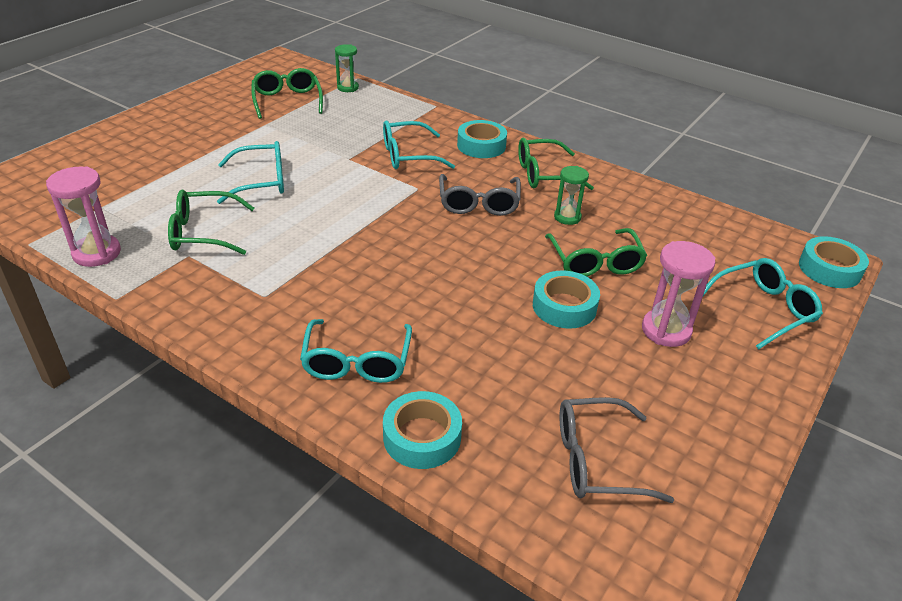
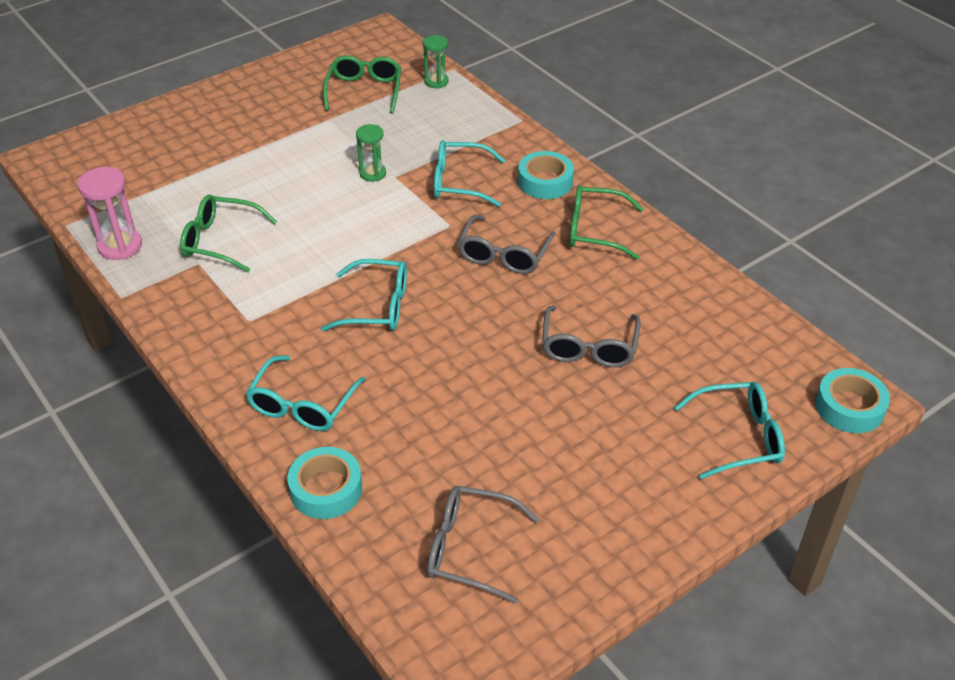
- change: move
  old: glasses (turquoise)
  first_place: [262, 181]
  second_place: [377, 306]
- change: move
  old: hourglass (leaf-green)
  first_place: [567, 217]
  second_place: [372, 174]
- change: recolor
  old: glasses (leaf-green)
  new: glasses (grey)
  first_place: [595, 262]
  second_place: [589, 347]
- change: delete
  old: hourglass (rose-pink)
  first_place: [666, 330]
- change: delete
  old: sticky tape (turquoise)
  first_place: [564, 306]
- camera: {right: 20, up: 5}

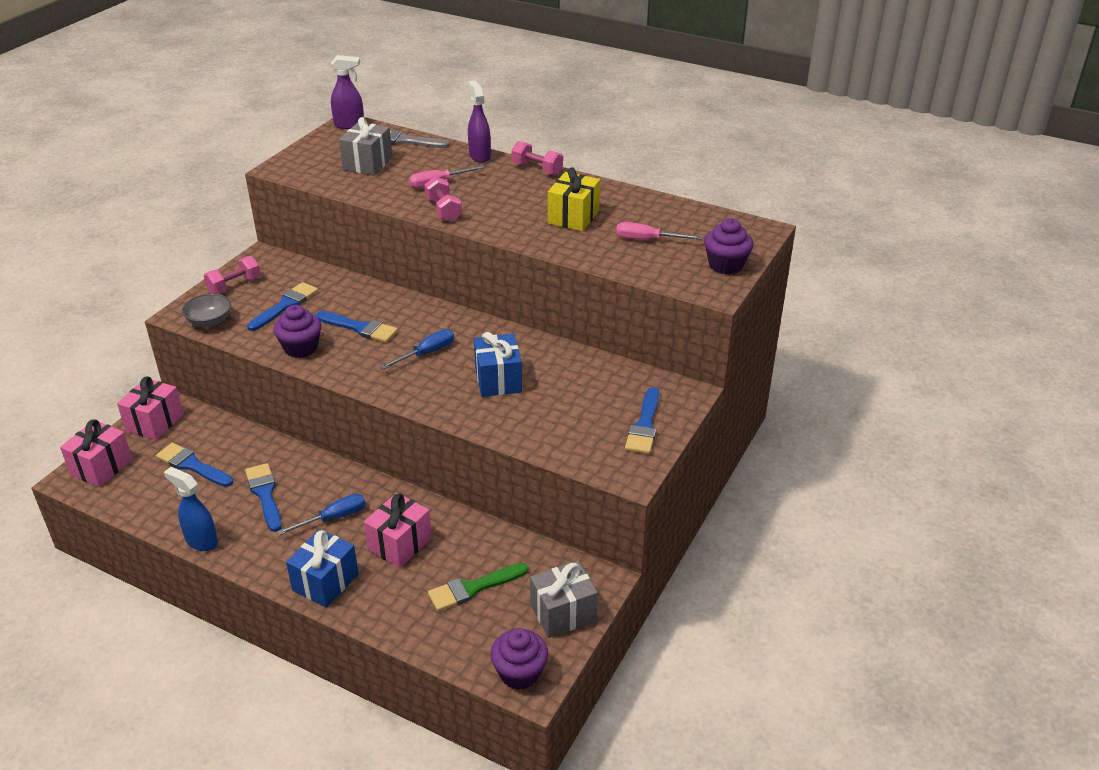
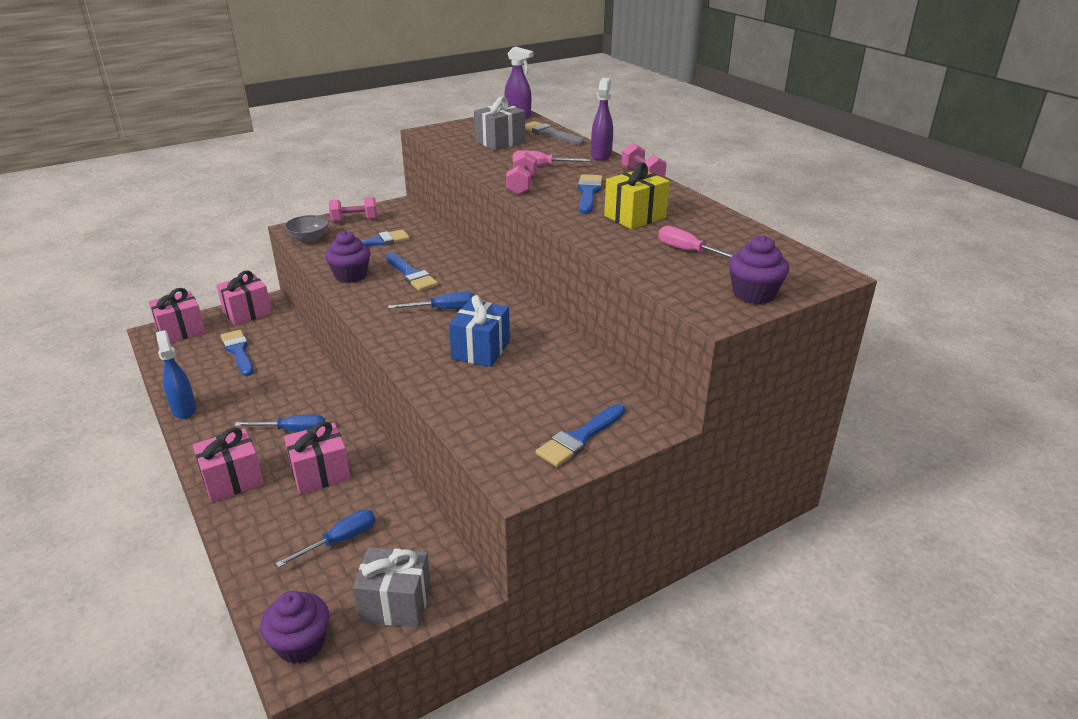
- change: move
  old: paint brush (royal blue)
  first_place: [265, 494]
  second_place: [588, 193]
- change: recolor
  old: gift (royal blue)
  new: gift (rose-pink)
  first_place: [325, 582]
  second_place: [233, 480]
- change: replace
  old: paint brush (leaf-green)
  new: flat screwdriver (royal blue)
  first_place: [473, 588]
  second_place: [340, 540]
- camera: {right: 30, up: -5}

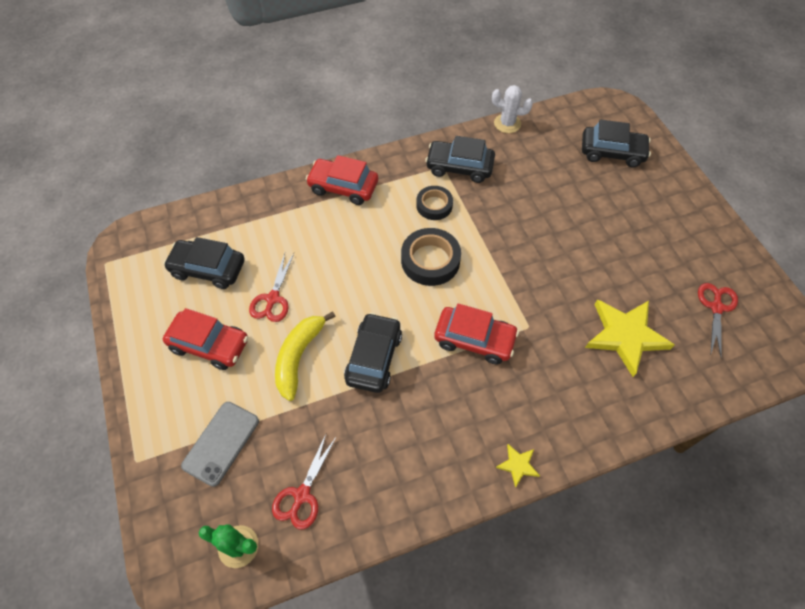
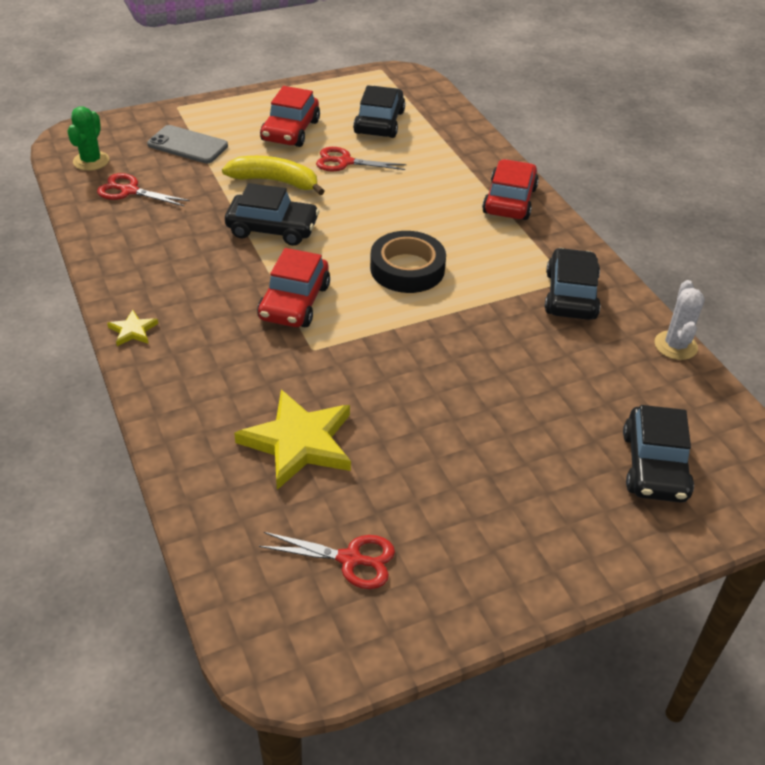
- change: delete
  old: sticky tape (ebony)
  first_place: [434, 205]
- camera: {right: 85, up: -15}

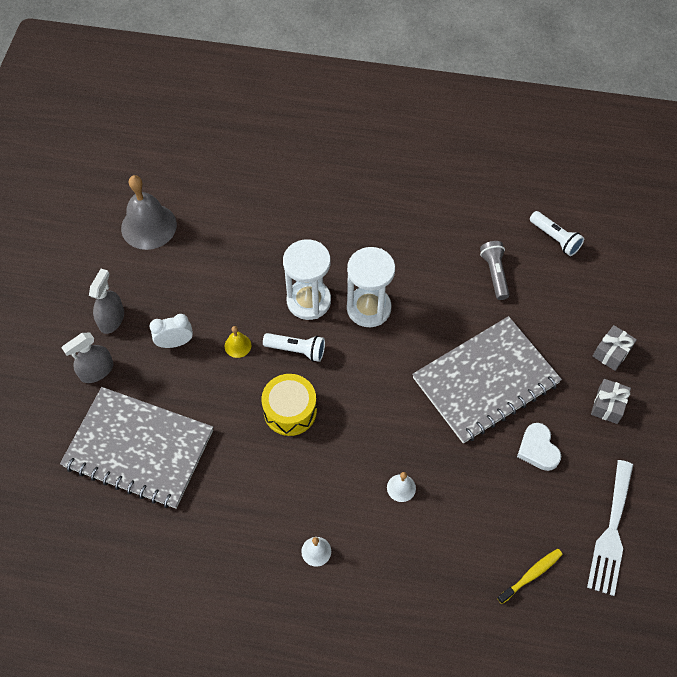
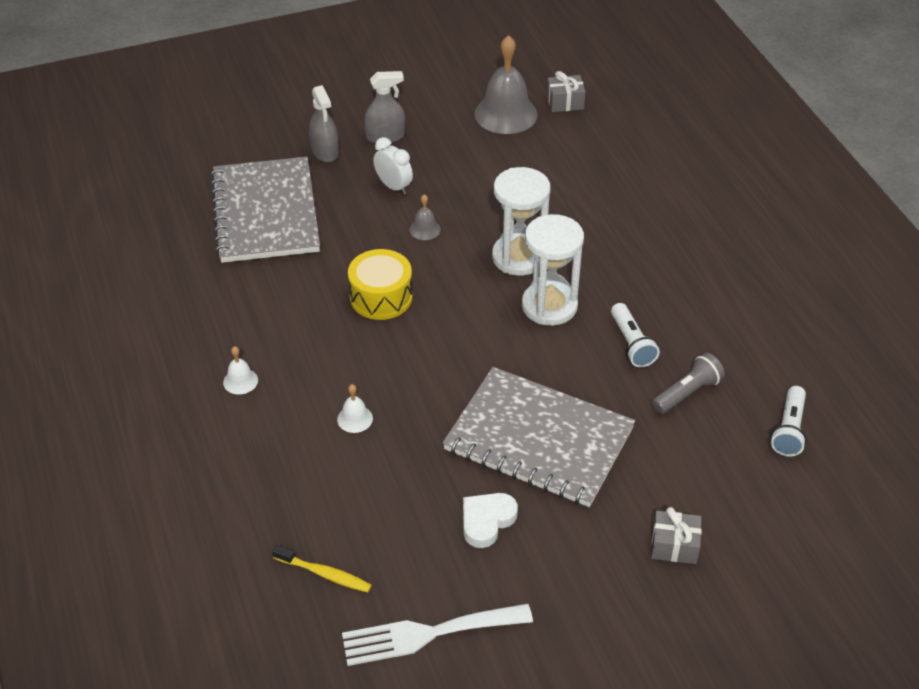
- change: recolor
  old: bell (yellow)
  new: bell (grey)
  first_place: [238, 345]
  second_place: [425, 229]
- change: rotate
  old: sprayer (grey)
  first_place: [97, 371]
  second_place: [325, 151]
  degrees: -135
- change: move
  old: flashlight (pure white)
  first_place: [297, 350]
  second_place: [631, 344]
- change: move
  old: gift (grey)
  first_place: [607, 405]
  second_place: [565, 102]
- camera: {right: 60, up: -15}

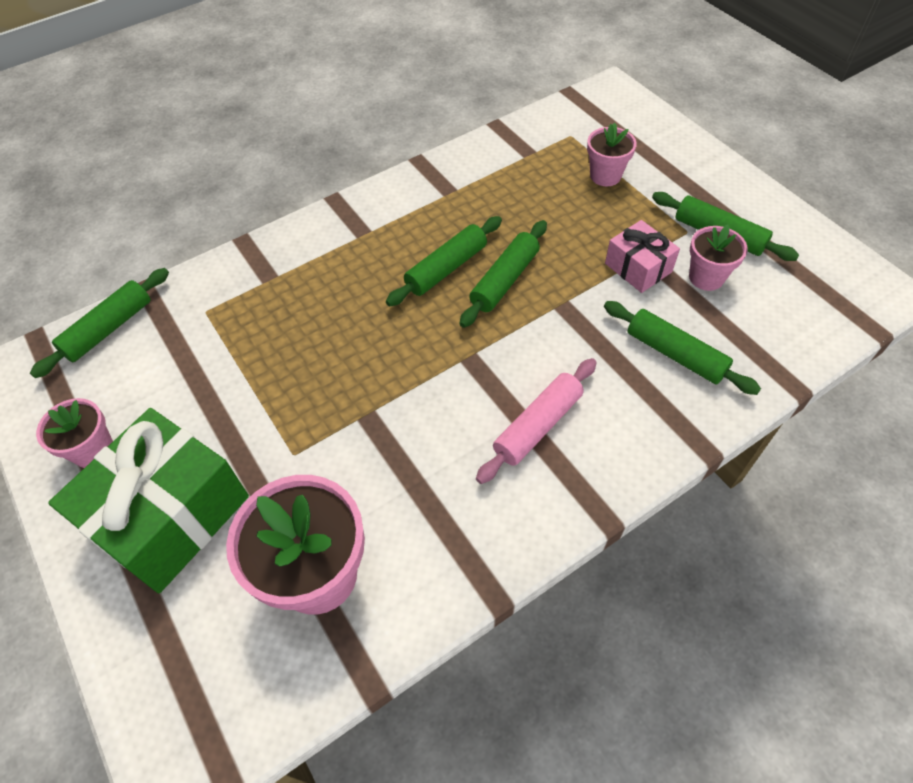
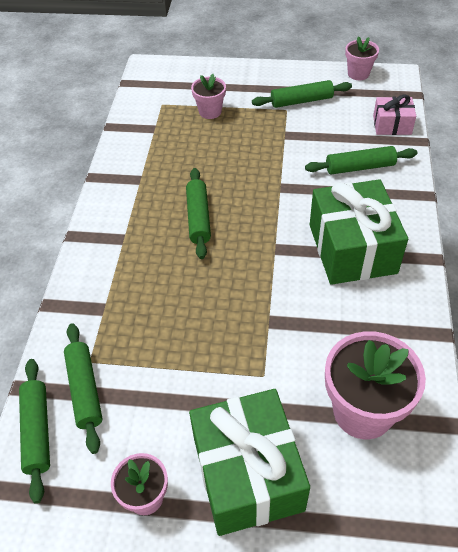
- change: move
  old: pastry roller (leaf-green)
  first_place: [504, 280]
  second_place: [84, 390]
- change: move
  old: gift (rose-pink)
  first_place: [638, 268]
  second_place: [392, 125]
- change: move
  old: potted plant (rose-pink)
  first_place: [706, 277]
  second_place: [358, 74]
- change: replace
  old: pastry roller (rose-pink)
  new: gift (leaf-green)
  first_place: [537, 425]
  second_place: [352, 248]
- camera: {right: -50, up: -5}

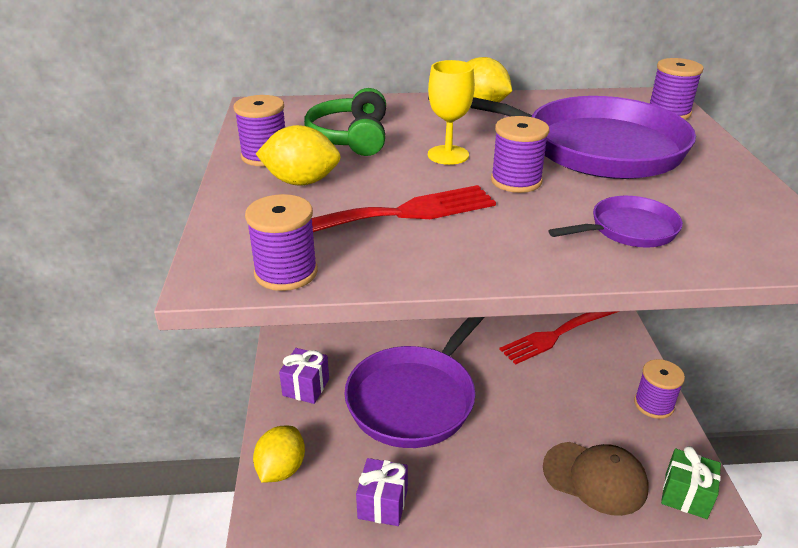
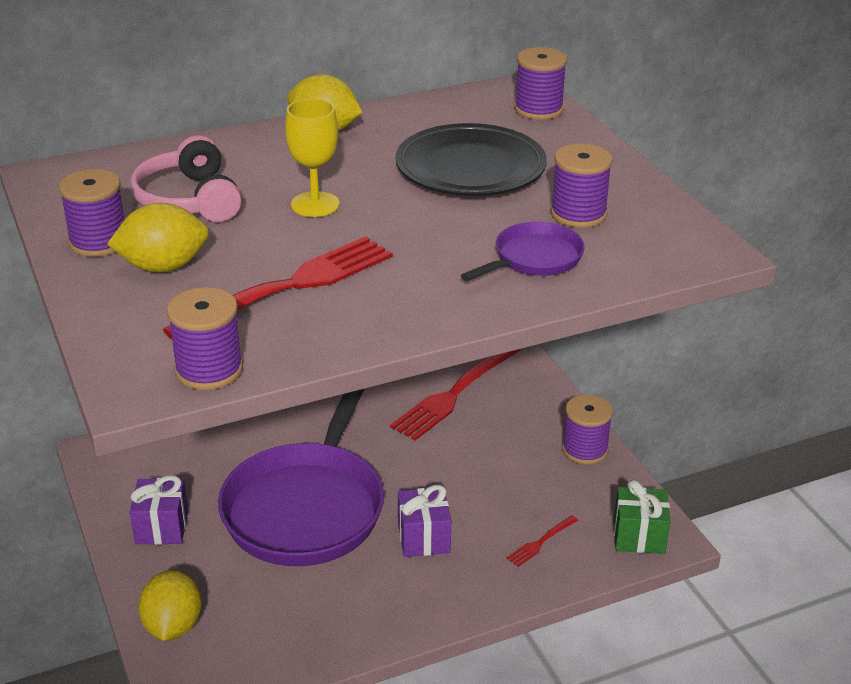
- change: recolor
  old: over-ear headphones (leaf-green)
  new: over-ear headphones (rose-pink)
  first_place: [350, 137]
  second_place: [189, 200]
- change: replace
  old: skillet (purple)
  new: plate (ebony)
  first_place: [593, 148]
  second_place: [470, 169]
- change: move
  old: spool (purple)
  first_place: [516, 181]
  second_place: [578, 214]
- change: replace
  old: cap (brown)
  new: table fork (red)
  first_place: [595, 478]
  second_place: [540, 542]
- change: move
  old: gift (purple)
  first_place: [383, 504]
  second_place: [424, 538]
- camera: {right: -20, up: 0}

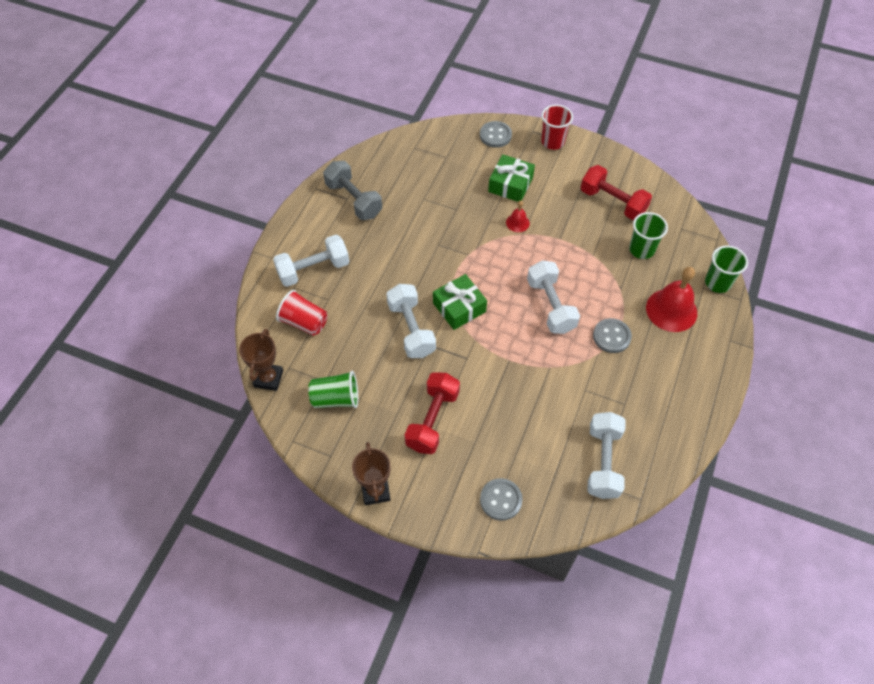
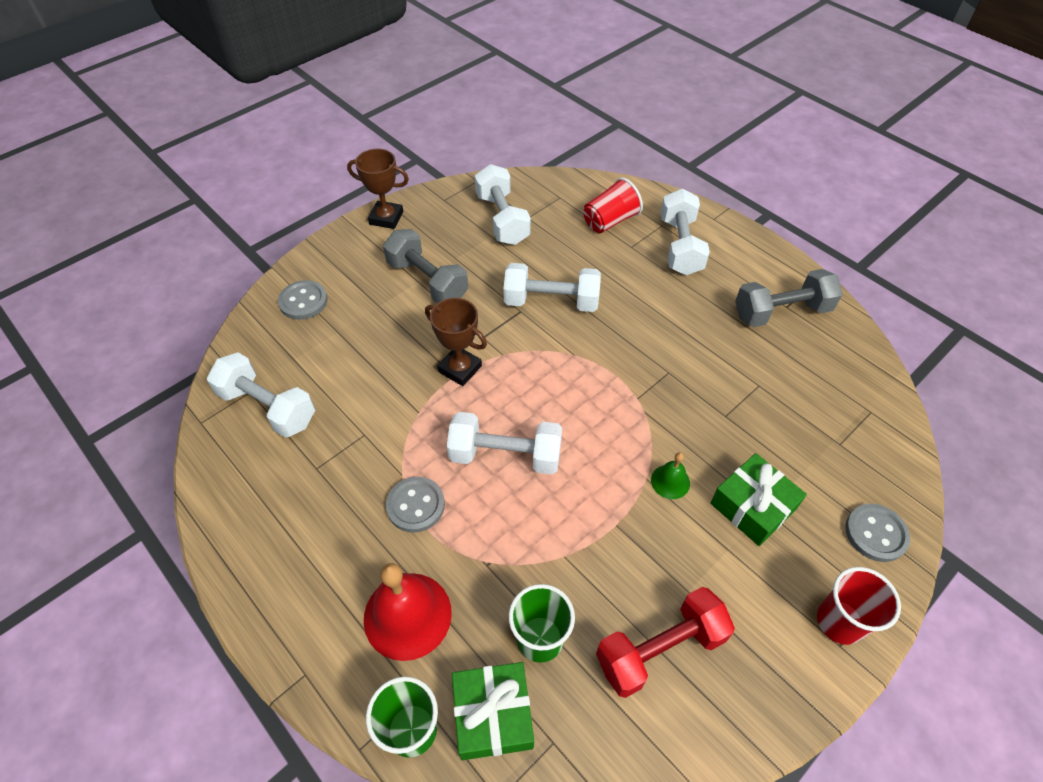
- change: recolor
  old: bell (red)
  new: bell (leaf-green)
  first_place: [517, 223]
  second_place: [670, 481]
- change: move
  old: gift (leaf-green)
  first_place: [459, 307]
  second_place: [493, 715]
- change: move
  old: prize cup (brown)
  first_place: [268, 378]
  second_place: [460, 369]
- change: replace
  old: tumbler (leaf-green)
  new: free weight (pure white)
  first_place: [336, 398]
  second_place: [502, 219]
- change: recolor
  old: free weight (red)
  new: free weight (grey)
  first_place: [432, 420]
  second_place: [427, 281]
- camera: {right: 115, up: -5}

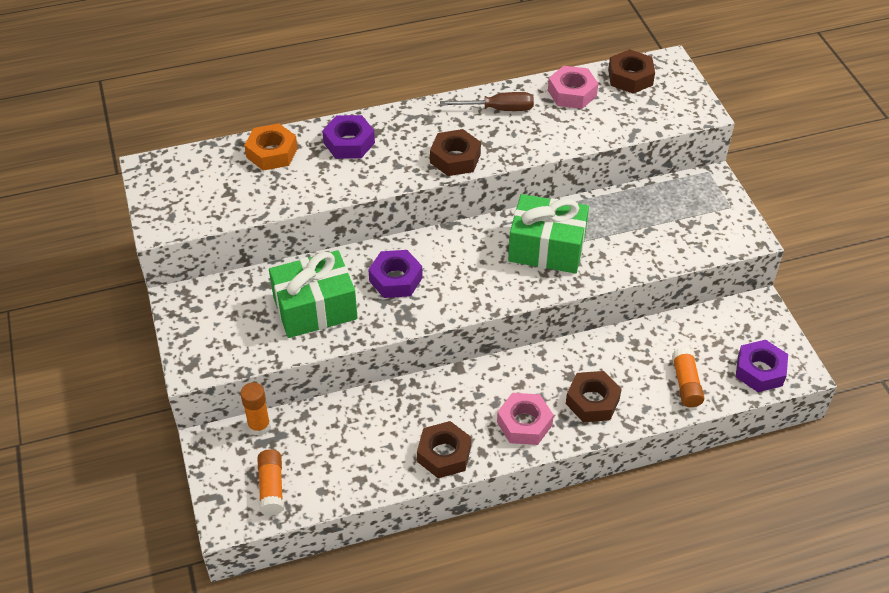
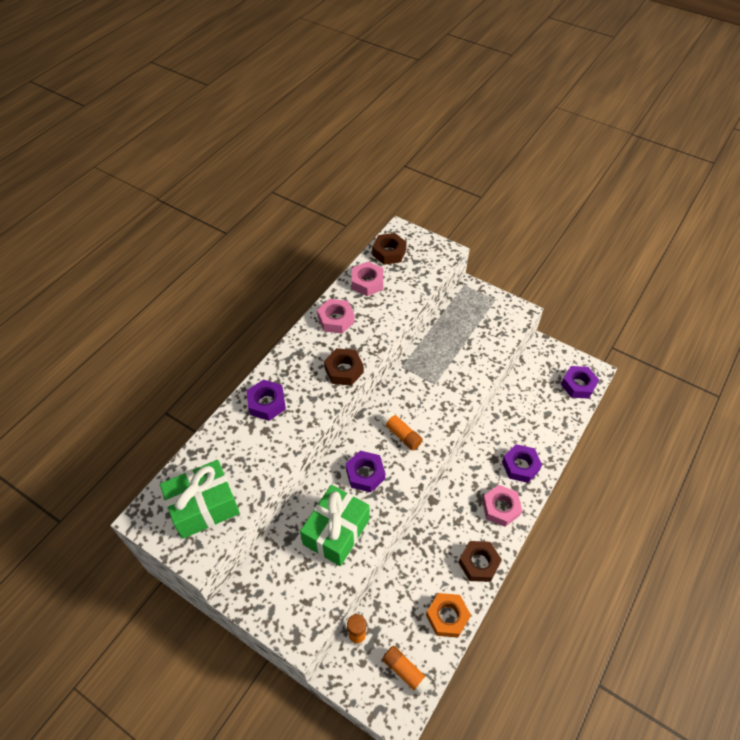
- change: replace
  old: flat screwdriver (brown)
  new: hexagon nut (rose-pink)
  first_place: [498, 109]
  second_place: [336, 320]
- change: move
  old: hexagon nut (orange-coloured)
  first_place: [272, 153]
  second_place: [447, 617]
- change: move
  old: gift (leaf-green)
  first_place: [547, 248]
  second_place: [204, 506]
- change: move
  old: stick of glue (orange-coloured)
  first_place: [686, 384]
  second_place: [402, 435]
- change: recolor
  old: hexagon nut (brown)
  new: hexagon nut (purple)
  first_place: [592, 401]
  second_place: [520, 466]
- camera: {right: -40, up: 5}

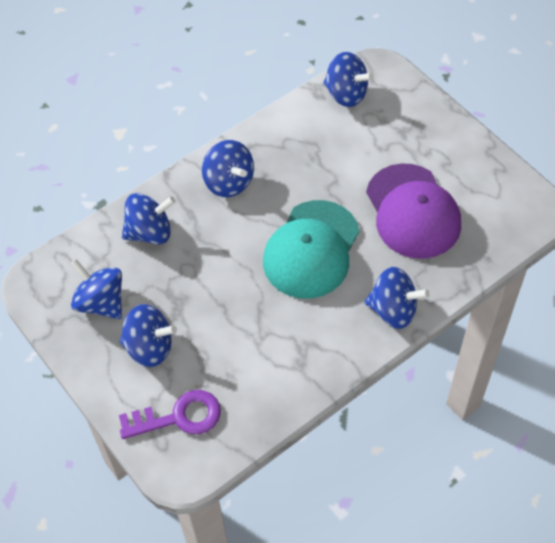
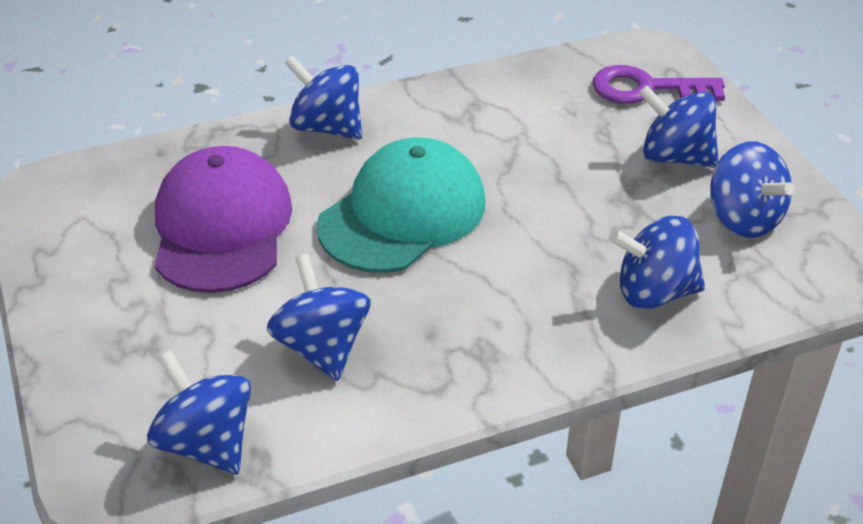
- change: move
  old: spinning top (royal blue)
  first_place: [229, 182]
  second_place: [322, 347]
- camera: {right: -165, up: -15}

